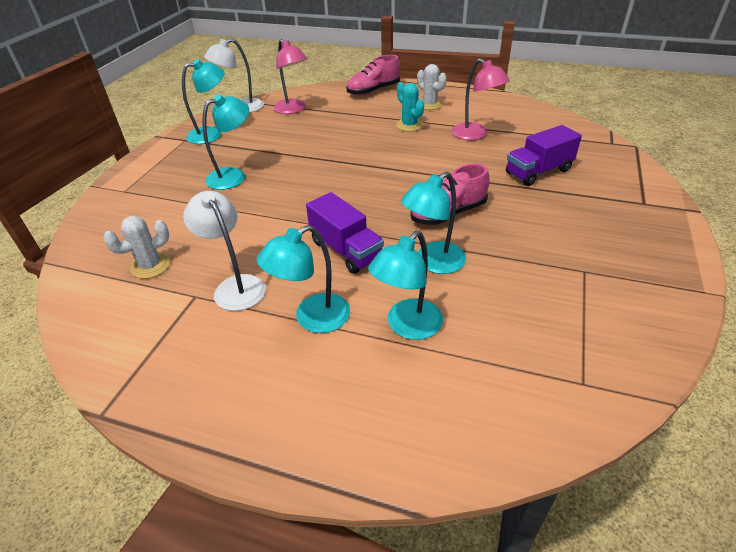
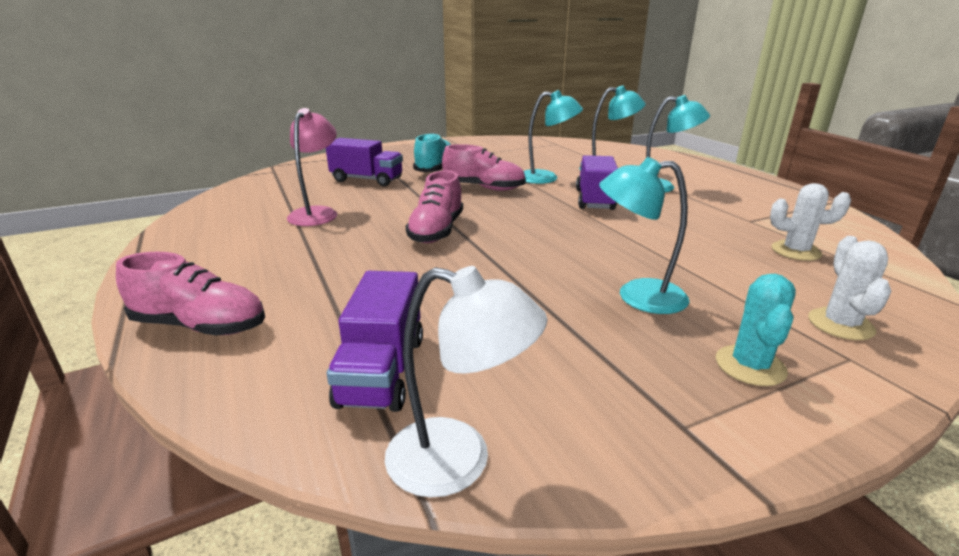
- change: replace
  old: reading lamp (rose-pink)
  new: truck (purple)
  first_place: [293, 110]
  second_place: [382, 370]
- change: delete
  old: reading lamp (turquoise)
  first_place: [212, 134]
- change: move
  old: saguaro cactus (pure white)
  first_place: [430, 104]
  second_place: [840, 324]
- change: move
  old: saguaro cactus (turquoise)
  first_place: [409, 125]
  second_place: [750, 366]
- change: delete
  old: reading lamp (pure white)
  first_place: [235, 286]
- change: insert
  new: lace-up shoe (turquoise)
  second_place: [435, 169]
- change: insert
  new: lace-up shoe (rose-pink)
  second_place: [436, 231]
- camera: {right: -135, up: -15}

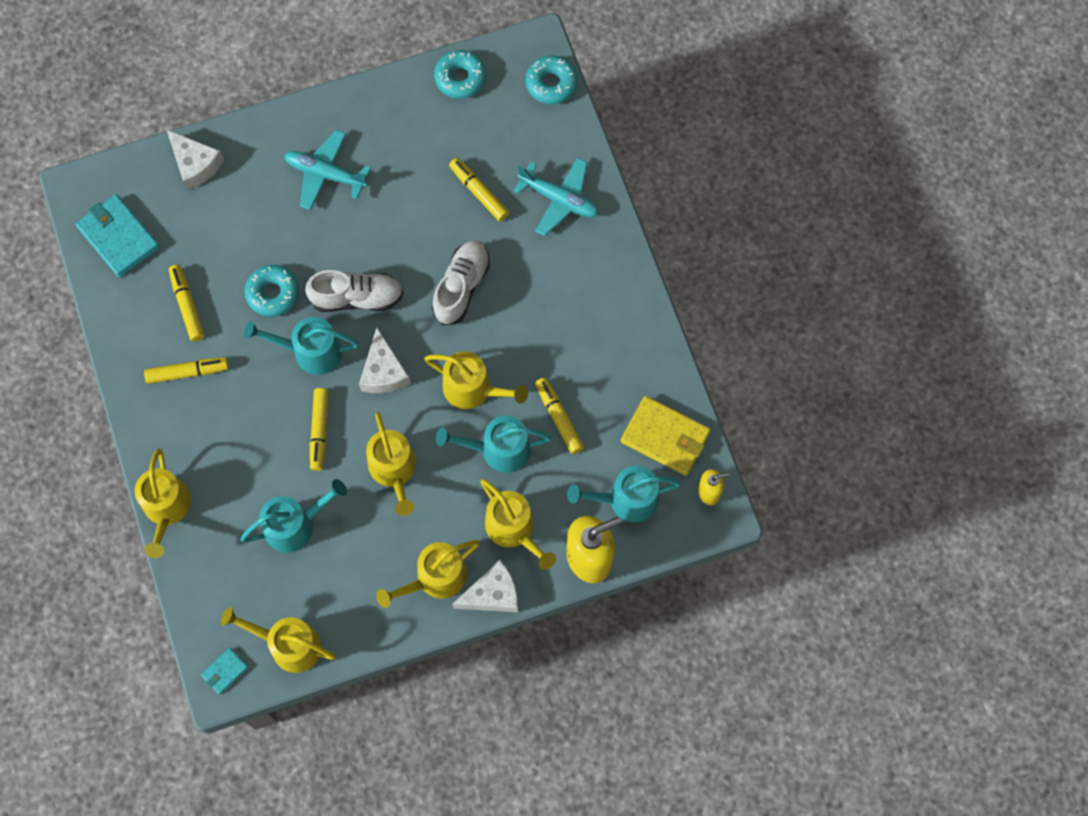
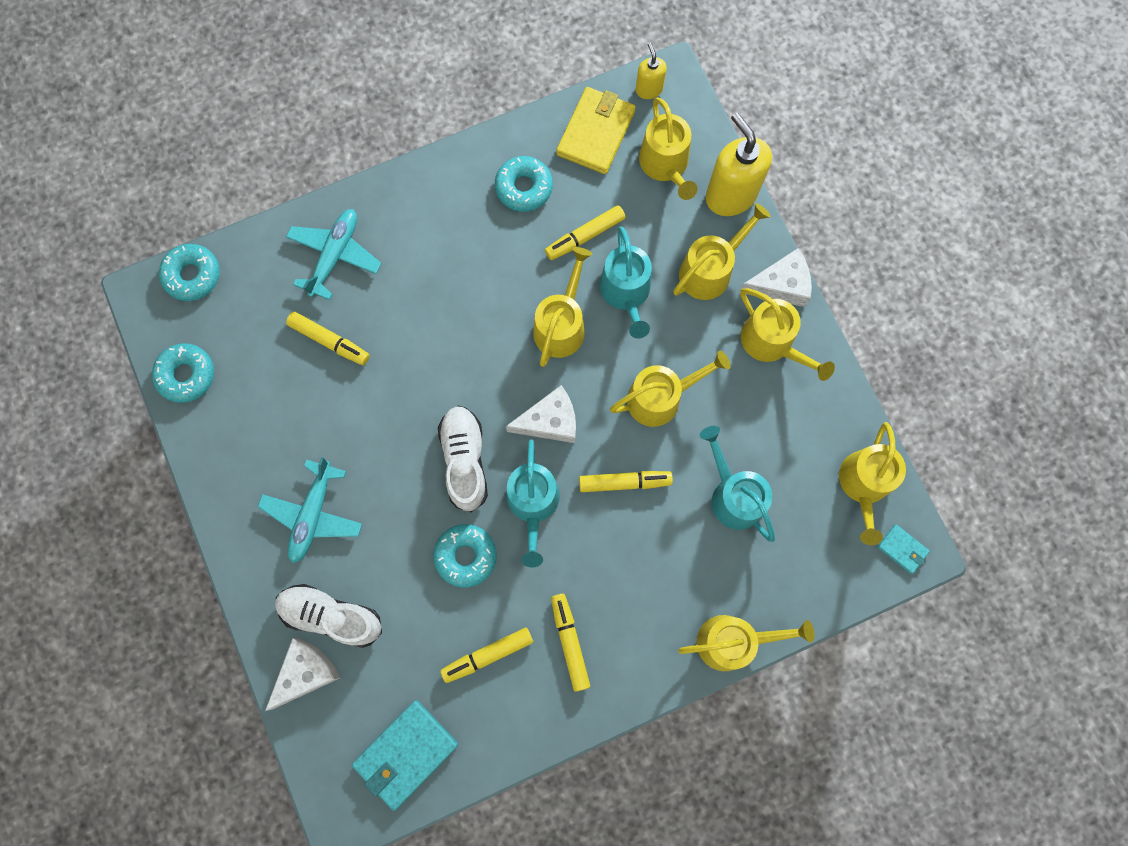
- change: rotate
  old: felt pen (yellow)
  first_place: [479, 192]
  second_place: [329, 341]
  degrees: -105
- change: move
  old: lace-up shoe (pure white)
  first_place: [461, 287]
  second_place: [331, 616]
- change: recolor
  old: watering pot (turquoise)
  new: watering pot (yellow)
  first_place: [626, 499]
  second_place: [665, 165]
- change: rotate
  old: cheese (pure white)
  first_place: [492, 594]
  second_place: [780, 285]
  degrees: 105
- change: insert
  new: doughnut (turquoise)
  second_place: [524, 187]
- camera: {right: -95, up: 5}

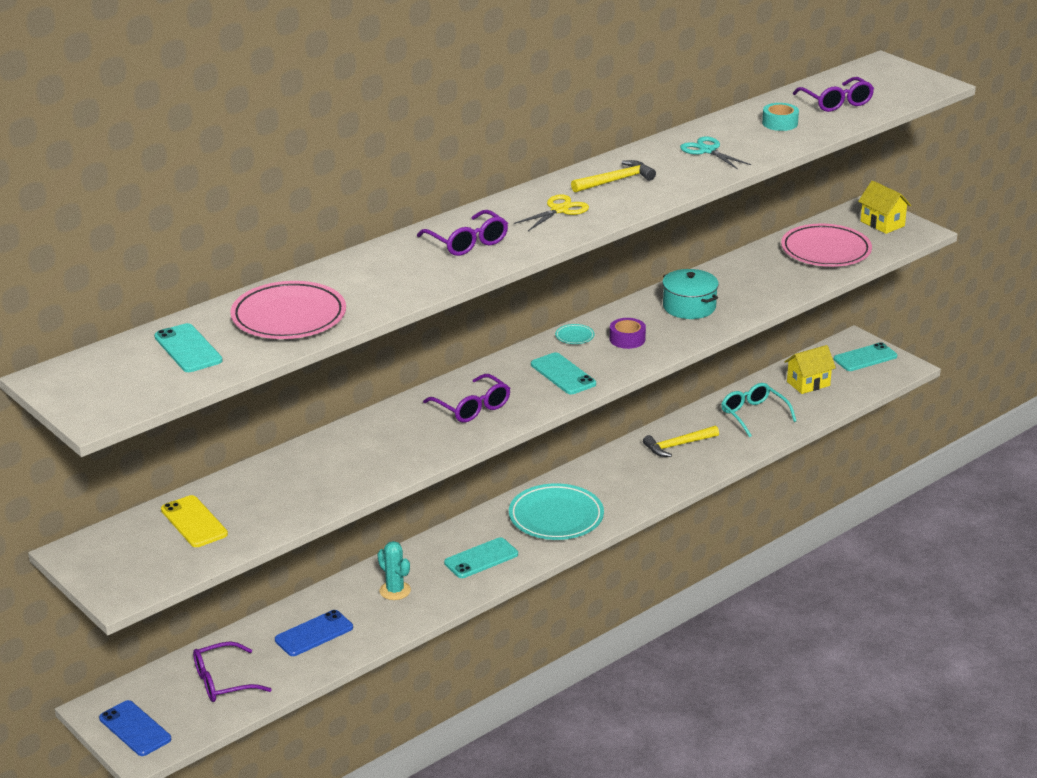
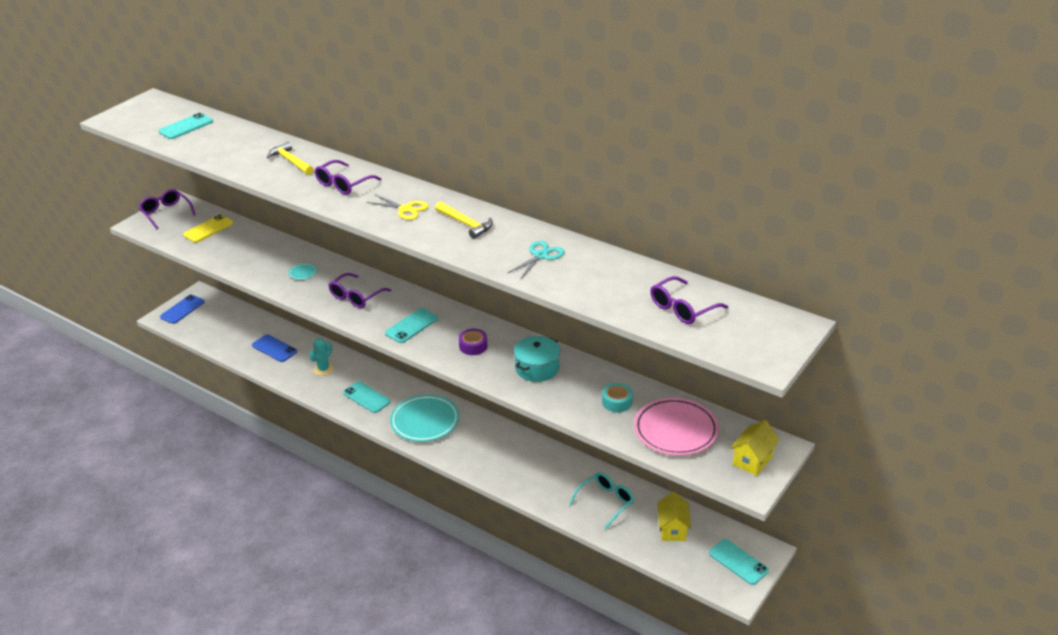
- change: move
  old: sticky tape (turquoise)
  first_place: [780, 123]
  second_place: [617, 402]
- change: delete
  old: plate (rose-pink)
  first_place: [289, 317]
- change: move
  old: plate (turquoise)
  first_place: [574, 336]
  second_place: [303, 273]
- change: rotate
  old: house (yellow)
  first_place: [808, 383]
  second_place: [672, 529]
  degrees: 45
- change: move
  old: claw hammer (yellow)
  first_place: [678, 445]
  second_place: [290, 161]
- change: move
  old: glasses (purple)
  first_place: [222, 682]
  second_place: [166, 213]
- camera: {right: 75, up: 5}

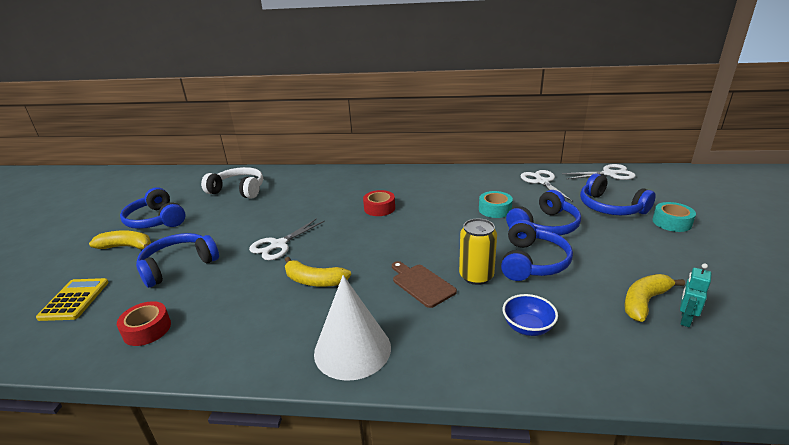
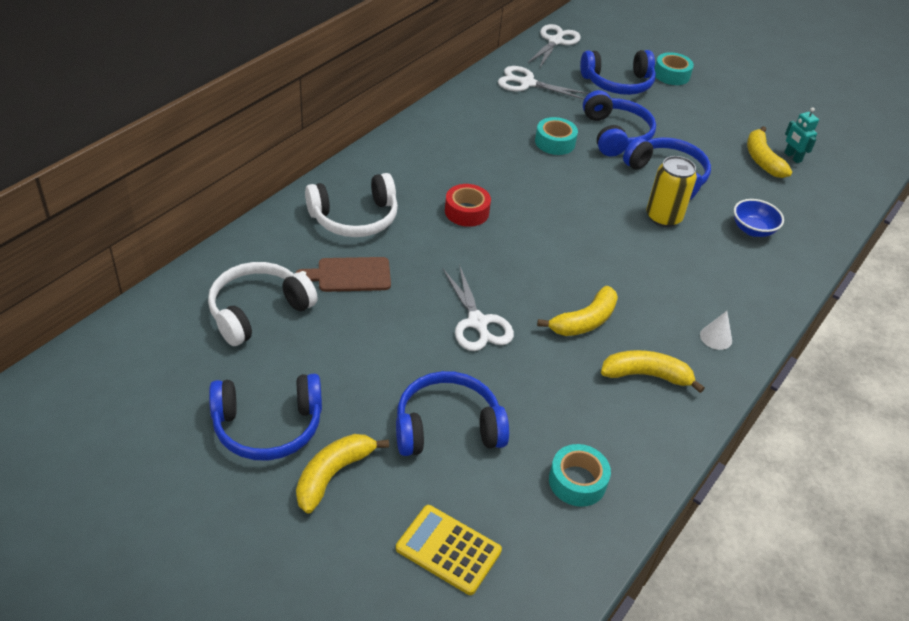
- change: rotate
  old: over-ear headphones (royal blue)
  first_place: [178, 266]
  second_place: [447, 427]
  degrees: 90
- change: move
  old: bread board (brown)
  first_place: [421, 284]
  second_place: [350, 275]
- change: resize
  old: cone (pure white)
  first_place: [352, 349]
  second_place: [716, 337]
  factor: 0.41
- change: recolor
  old: sticky tape (red)
  new: sticky tape (turquoise)
  first_place: [147, 329]
  second_place: [577, 481]
- change: insert
  new: over-ear headphones (pure white)
  second_place: [354, 218]
- change: insert
  new: banana fruit (yellow)
  second_place: [646, 375]
- camera: {right: -65, up: 15}

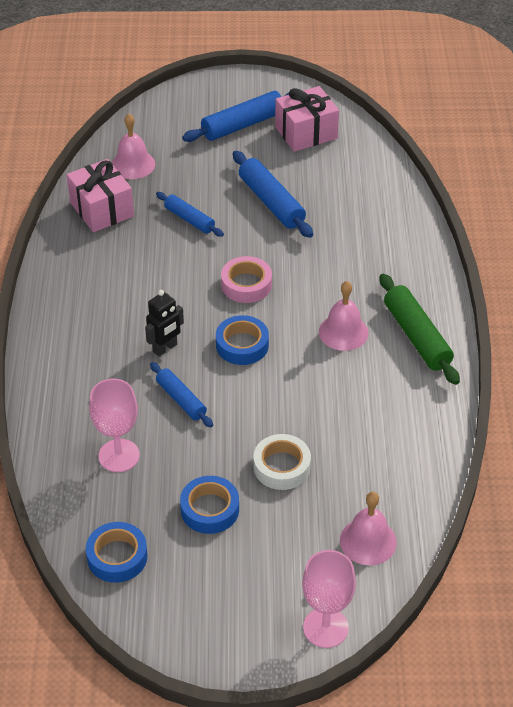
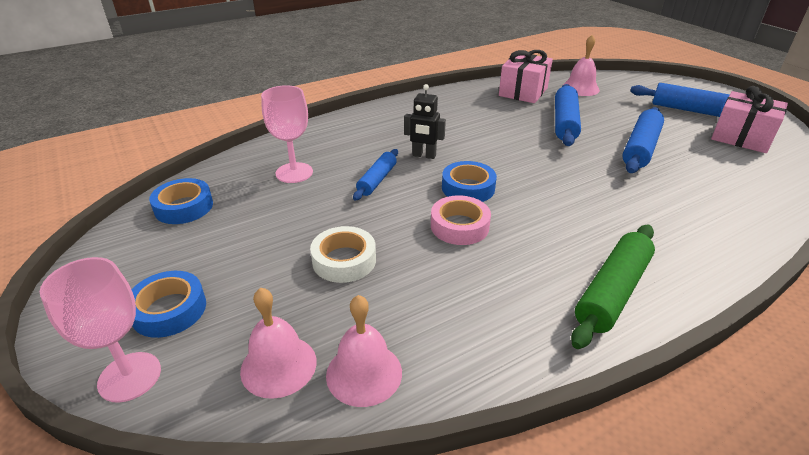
- change: resize
  old: pastry roller (royal blue)
  first_place: [189, 219]
  second_place: [565, 123]
  factor: 1.6
- change: move
  old: sticky tape (rose-pink)
  first_place: [246, 284]
  second_place: [459, 226]
- change: move
  old: bell (rose-pink)
  first_place: [343, 332]
  second_place: [364, 373]
- change: move
  old: sticky tape (royal blue)
  first_place: [210, 509]
  second_place: [169, 310]
- camera: {right: 60, up: -10}

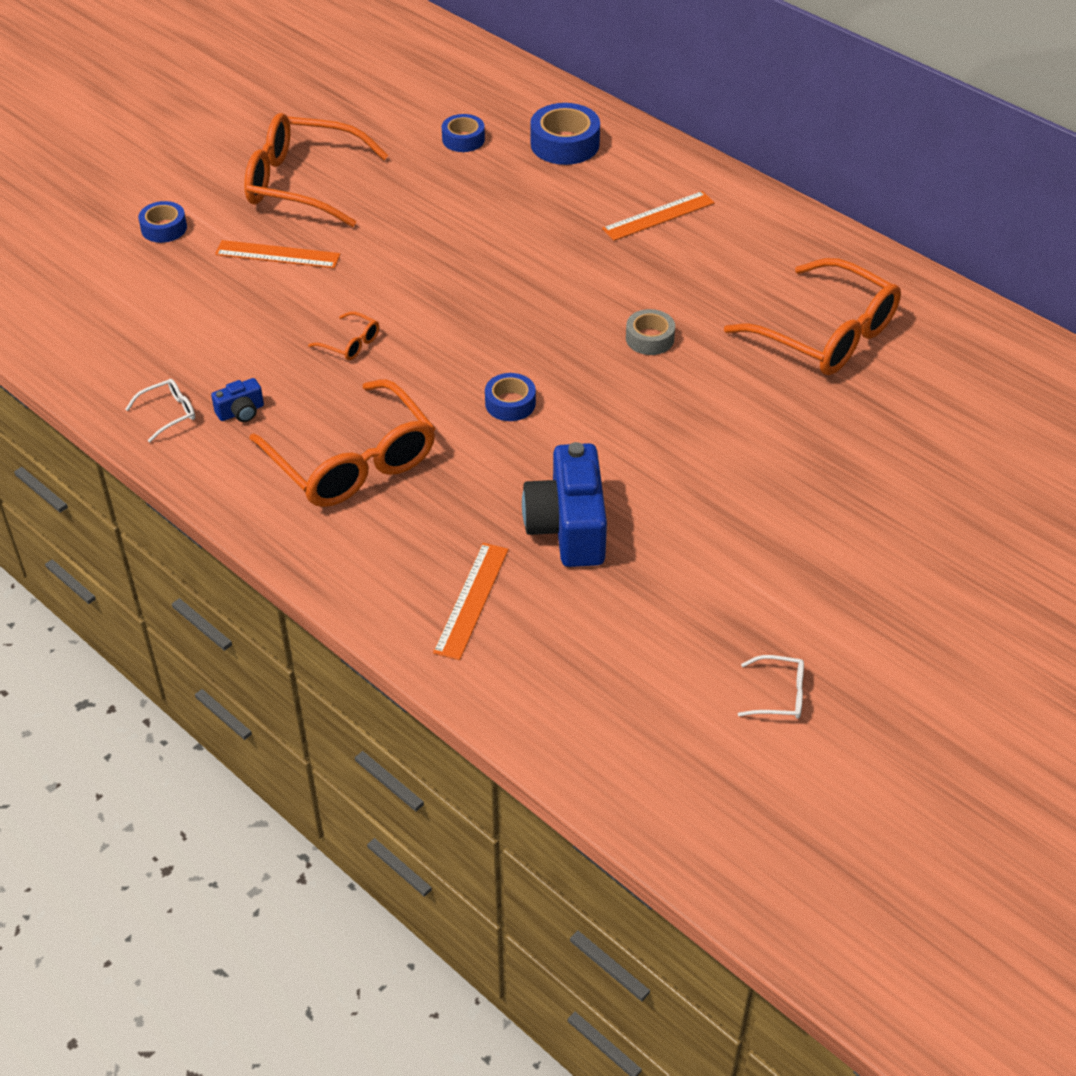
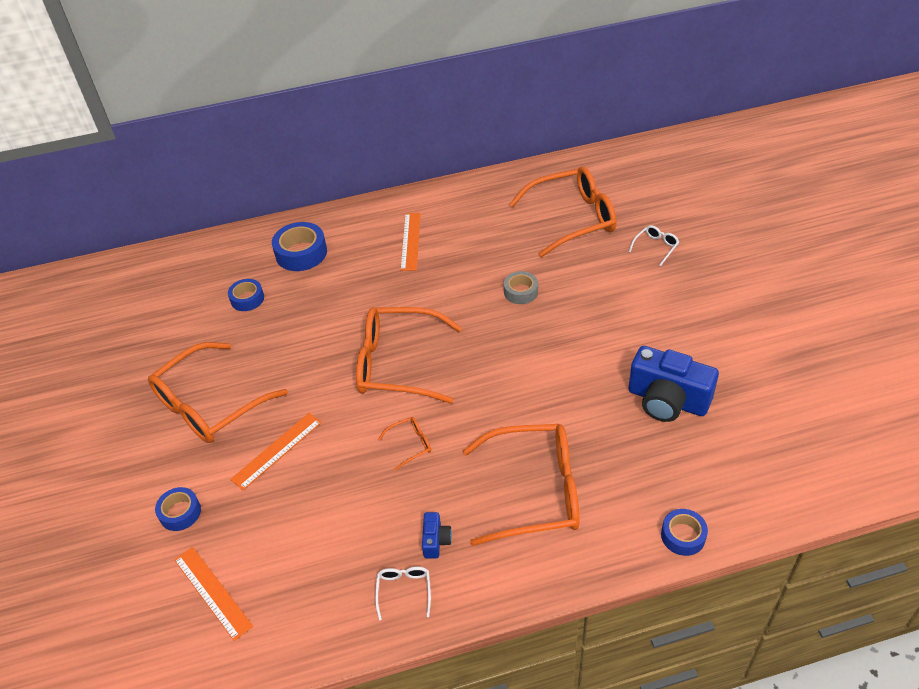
- change: move
  old: sticky tape (royal blue)
  first_place: [510, 403]
  second_place: [683, 536]
- change: move
  old: ruler (orange-coloured)
  first_place: [471, 600]
  second_place: [212, 592]
- change: move
  old: glasses (pure white)
  first_place: [779, 695]
  second_place: [655, 247]
- change: insert
  new: glasses (orange-coloured)
  second_place: [398, 364]
- camera: {right: -55, up: 0}

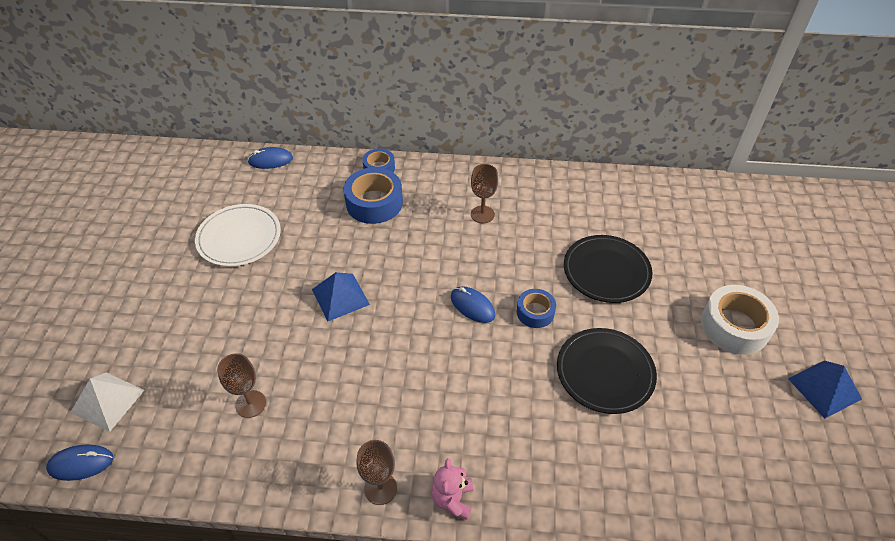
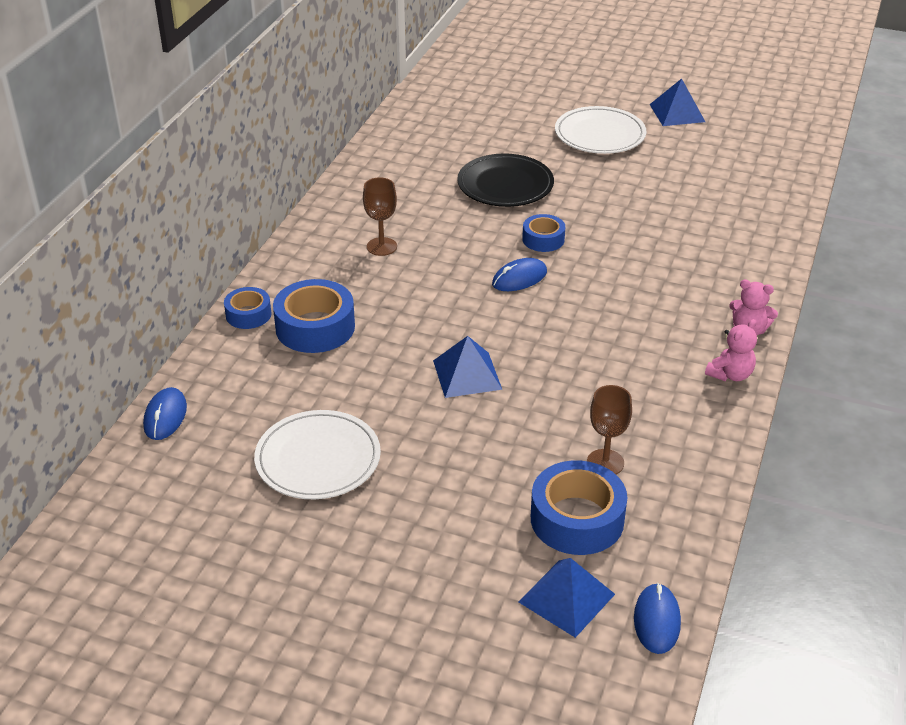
- change: replace
  old: sticky tape (pure white)
  new: plate (pure white)
  first_place: [734, 326]
  second_place: [600, 134]
- change: delete
  old: plate (ebony)
  first_place: [605, 372]
- change: recolor
  old: solid pyramid (pure white)
  new: solid pyramid (royal blue)
  first_place: [108, 401]
  second_place: [566, 597]
- change: replace
  old: wine glass (brown)
  new: teddy bear (rose-pink)
  first_place: [380, 488]
  second_place: [730, 374]
- change: insert
  new: sticky tape (royal blue)
  second_place: [577, 519]
- camera: {right: -75, up: -10}

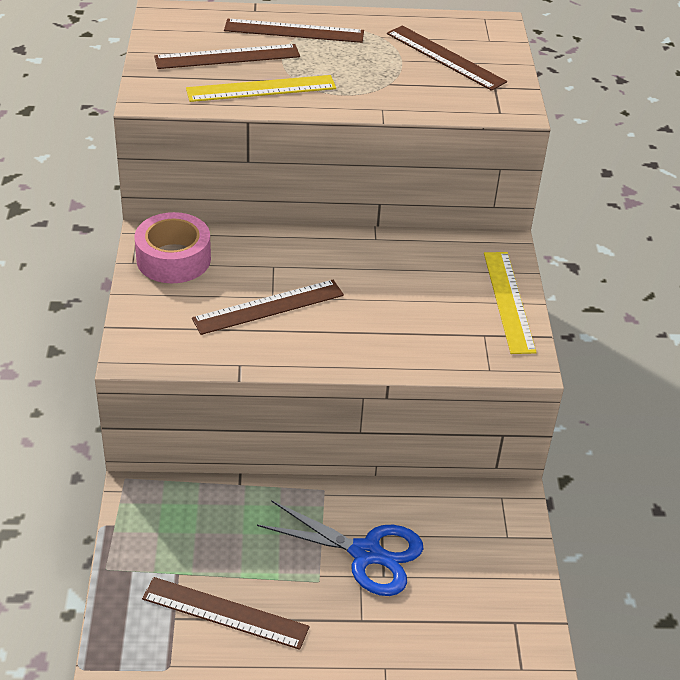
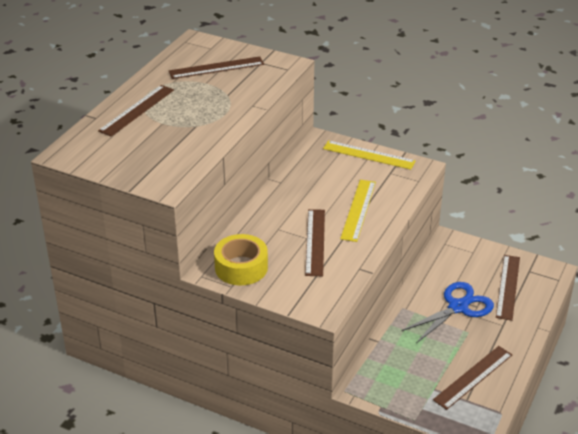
- change: move
  old: ruler (brown)
  first_place: [227, 57]
  second_place: [508, 287]
- change: move
  old: ruler (yellow)
  first_place: [261, 89]
  second_place: [358, 210]
- change: recolor
  old: sticky tape (rose-pink)
  new: sticky tape (yellow)
  first_place: [173, 259]
  second_place: [241, 267]
- camera: {right: -60, up: -5}

